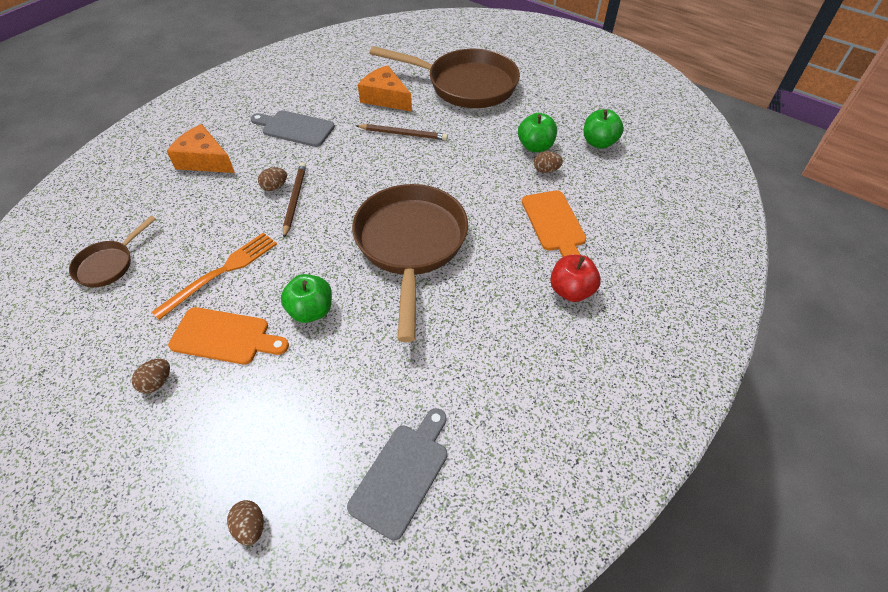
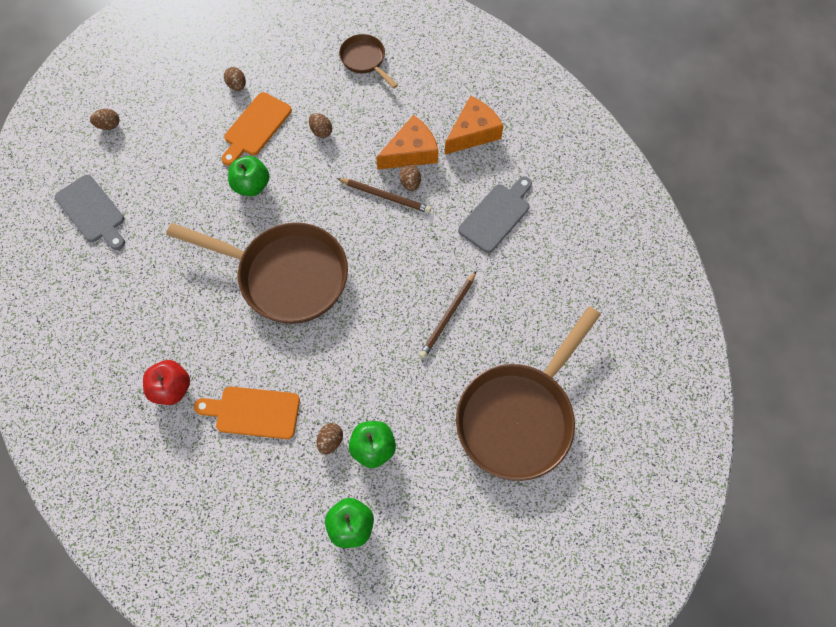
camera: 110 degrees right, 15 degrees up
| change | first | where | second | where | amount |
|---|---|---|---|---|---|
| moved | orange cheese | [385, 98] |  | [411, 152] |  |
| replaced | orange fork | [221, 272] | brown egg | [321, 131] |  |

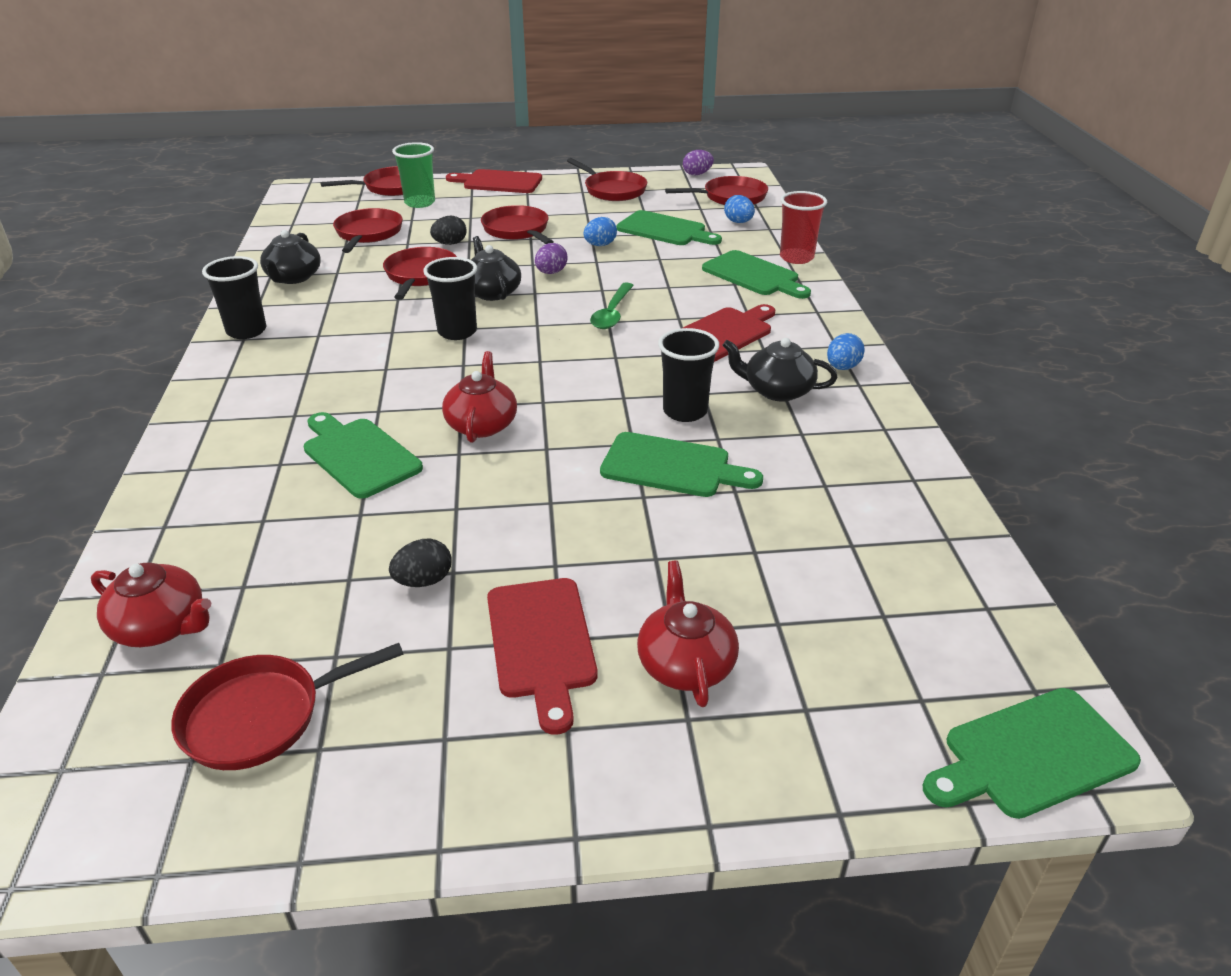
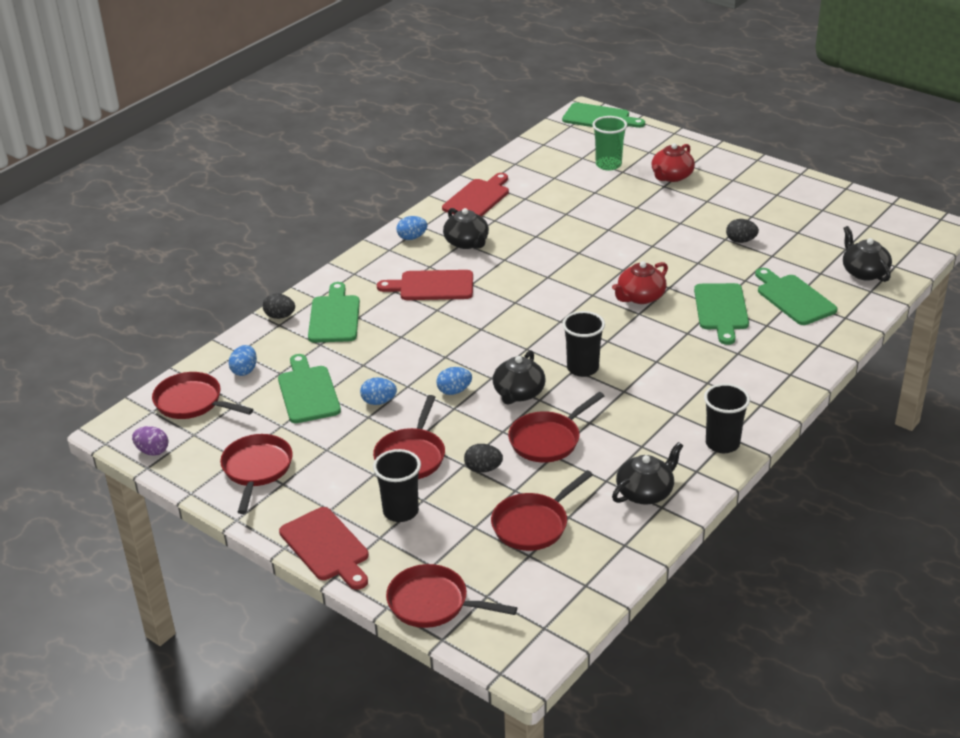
camera: 135 degrees left, 0 degrees up
| change | first | where | second | where | amount |
|---|---|---|---|---|---|
| moved | green cup | [420, 203] |  | [608, 165] |  |
| replaced | red cup | [796, 258] | black egg | [280, 316] |  |
| recoloured | purple egg | [551, 273] | blue egg | [454, 391] |  |
| removed | green spoon | [612, 313] |  |  |  |
| moved | black cup | [685, 411] |  | [400, 511] |  |
| moved | green cutting board | [672, 466] |  | [793, 298] |  |
| recoloured | red teapot | [161, 626] | black teapot | [864, 272] |  |
| moved | red cutting board | [541, 643] |  | [478, 198] |  |
| removed | red pan | [261, 716] |  |  |  |

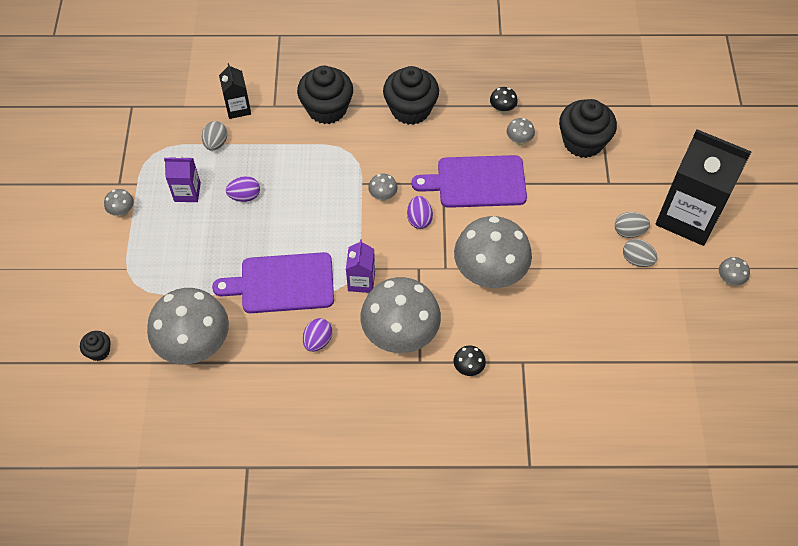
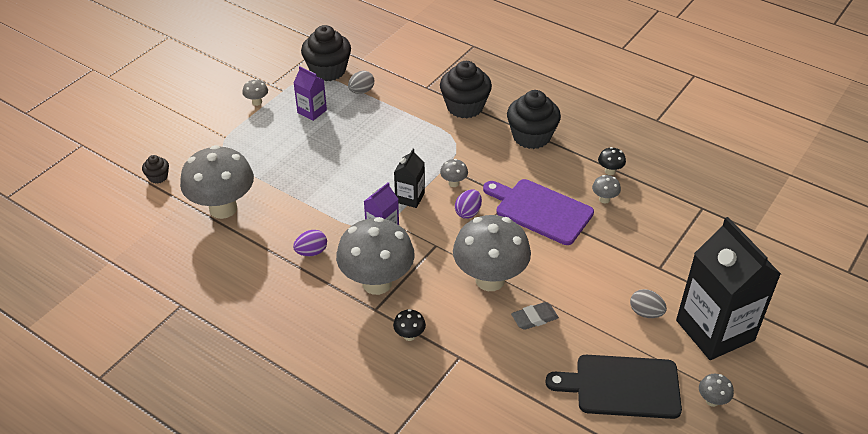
camera: 35 degrees right, 15 degrees down
| change | first | where | second | where | amount |
|---|---|---|---|---|---|
| moved | black carton | [238, 108] |  | [410, 197] |  |
| moved | black cupcake | [583, 142] |  | [328, 70] |  |
| removed | purple egg | [245, 196] |  |  |  |
| removed | grey egg | [637, 260] |  |  |  |
| removed | purple cutting board | [282, 284] |  |  |  |
| added |  |  | grey eraser | [534, 318] |  |
| added |  |  | black cutting board | [622, 387] |  |

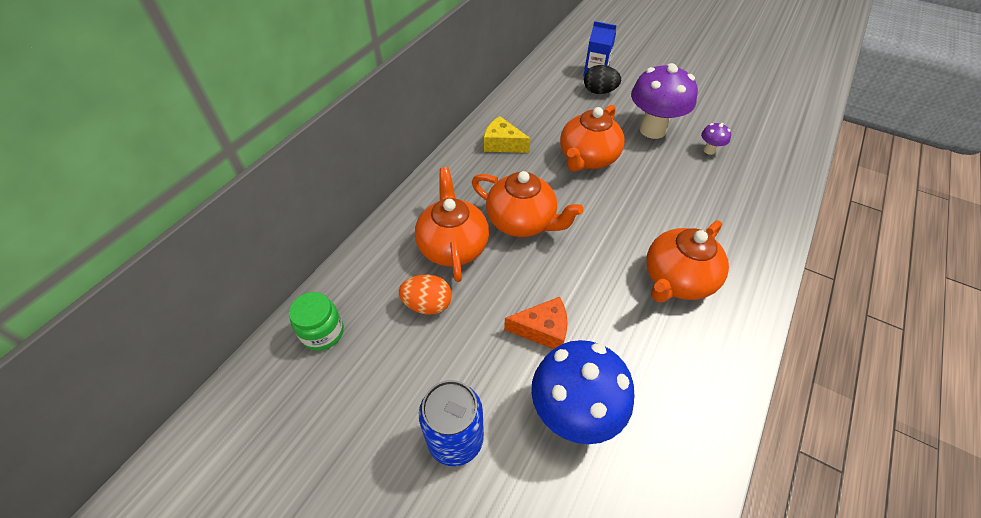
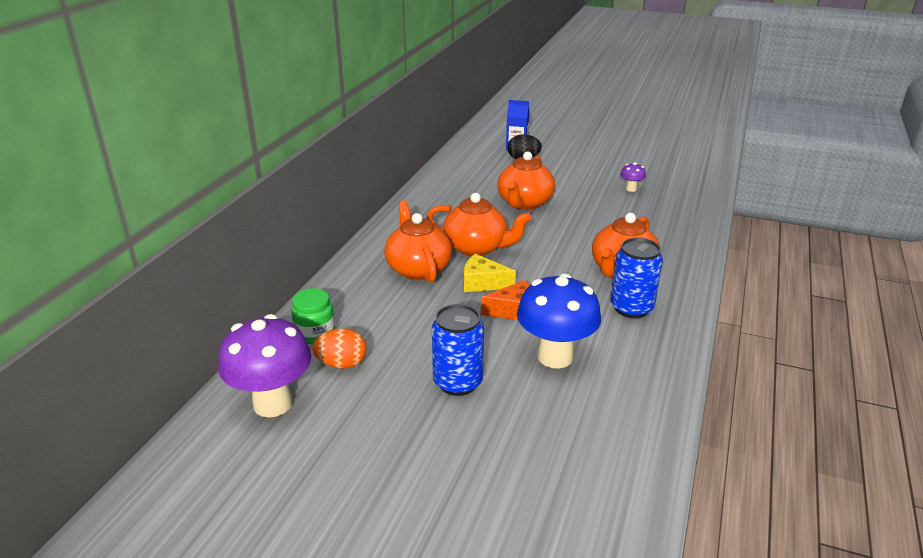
camera: 10 degrees left, 20 degrees down
| change | first | where | second | where | amount |
|---|---|---|---|---|---|
| moved | purple mushroom | [652, 130] |  | [273, 403] |  |
| moved | yellow cheese | [502, 144] |  | [482, 283] |  |
| moved | orange egg | [428, 304] |  | [342, 364] |  |
| added |  |  | blue can | [631, 308] |  |

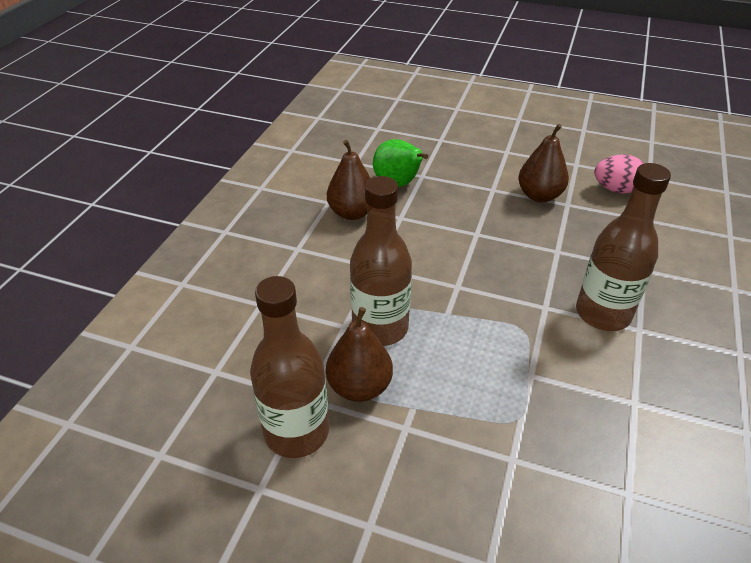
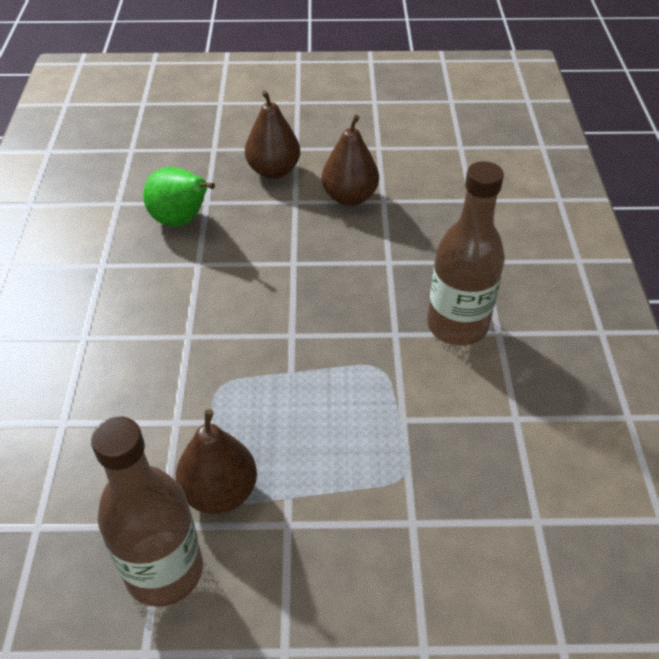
camera: 20 degrees left, 5 degrees up
| change | first | where | second | where | amount |
|---|---|---|---|---|---|
| moved | brown pear | [352, 213] |  | [273, 171] |  |
| removed | pink egg | [616, 189] |  |  |  |
| removed | brown bottle | [380, 328] |  |  |  |

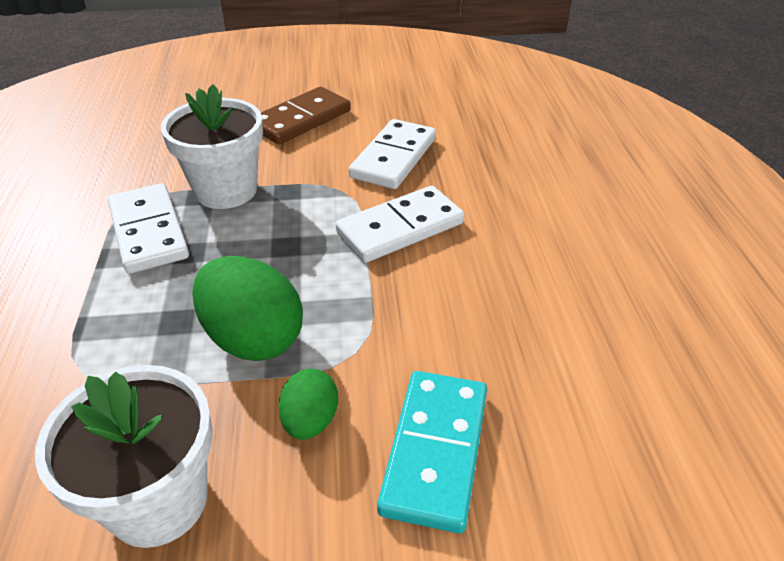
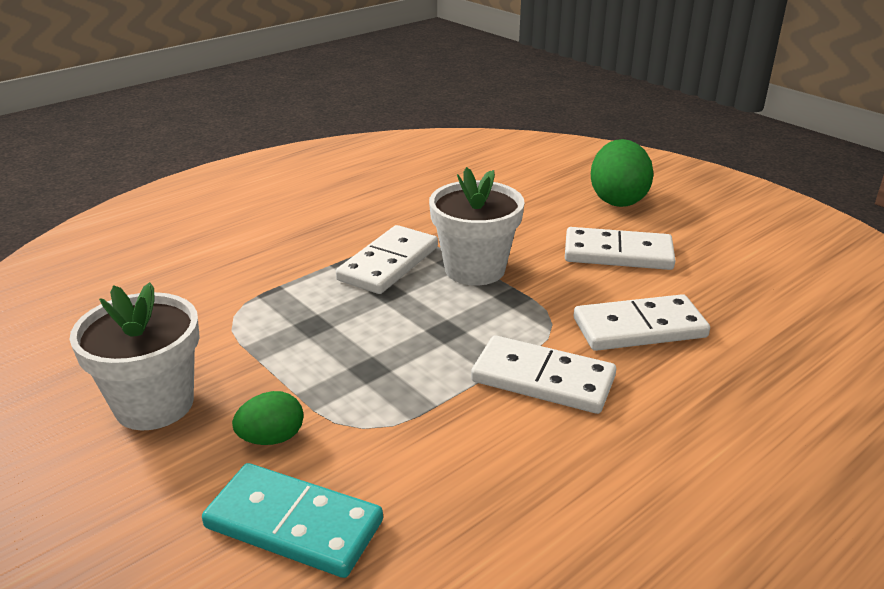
camera: 55 degrees right, 10 degrees down
| change | first | where | second | where | amount |
|---|---|---|---|---|---|
| recoloured | brown domino | [301, 120] | white domino | [618, 254] |  |
| moved | green egg | [253, 338] |  | [617, 199] |  |
| turned | turquoise domino | [435, 451] |  | [294, 524] | 45 degrees clockwise |

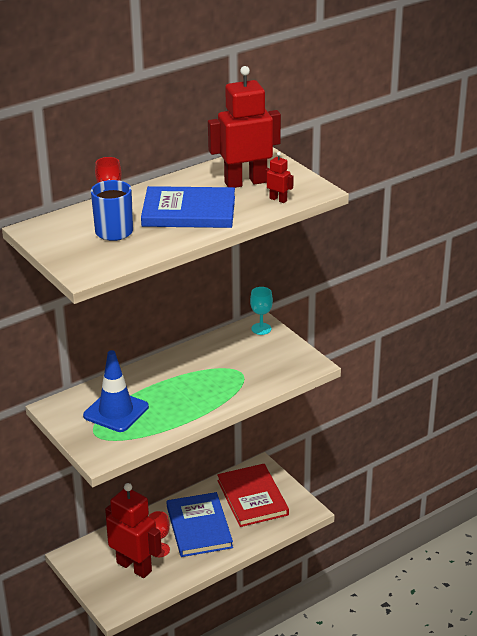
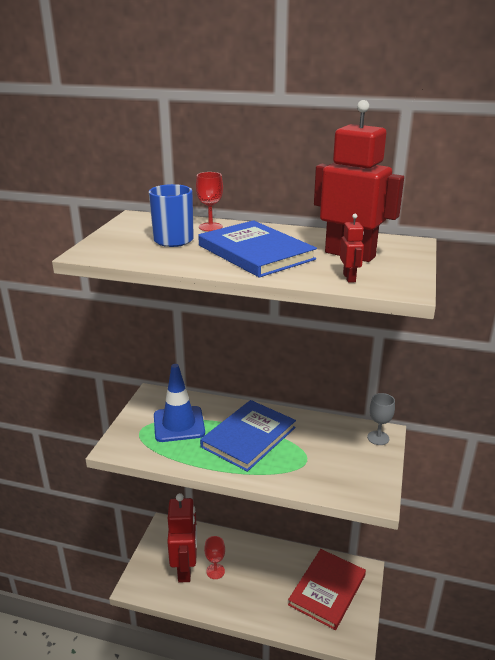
camera: 50 degrees right, 5 degrees down
| change | first | where | second | where | amount |
|---|---|---|---|---|---|
| recoloured | turquoise goblet | [261, 329] | grey goblet | [378, 438] |  |
| moved | blue book | [199, 527] |  | [249, 437] |  |

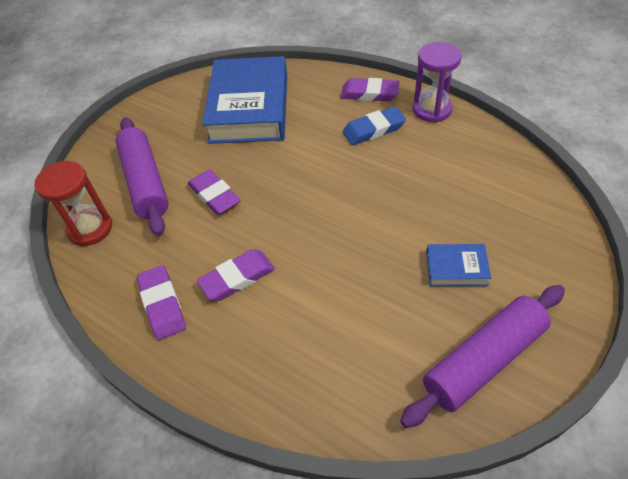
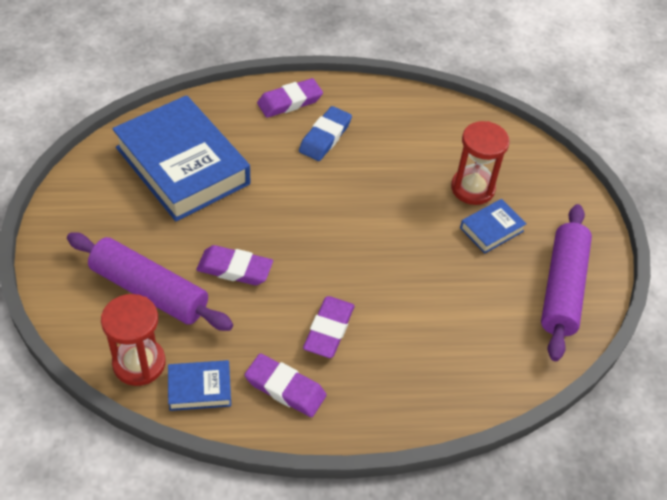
camera: 45 degrees left, 0 degrees up
| change | first | where | second | where | amount |
|---|---|---|---|---|---|
| removed | purple hourglass | [432, 109] |  |  |  |
| added |  |  | red hourglass | [472, 188] |  |
| added |  |  | blue book | [199, 388] |  |

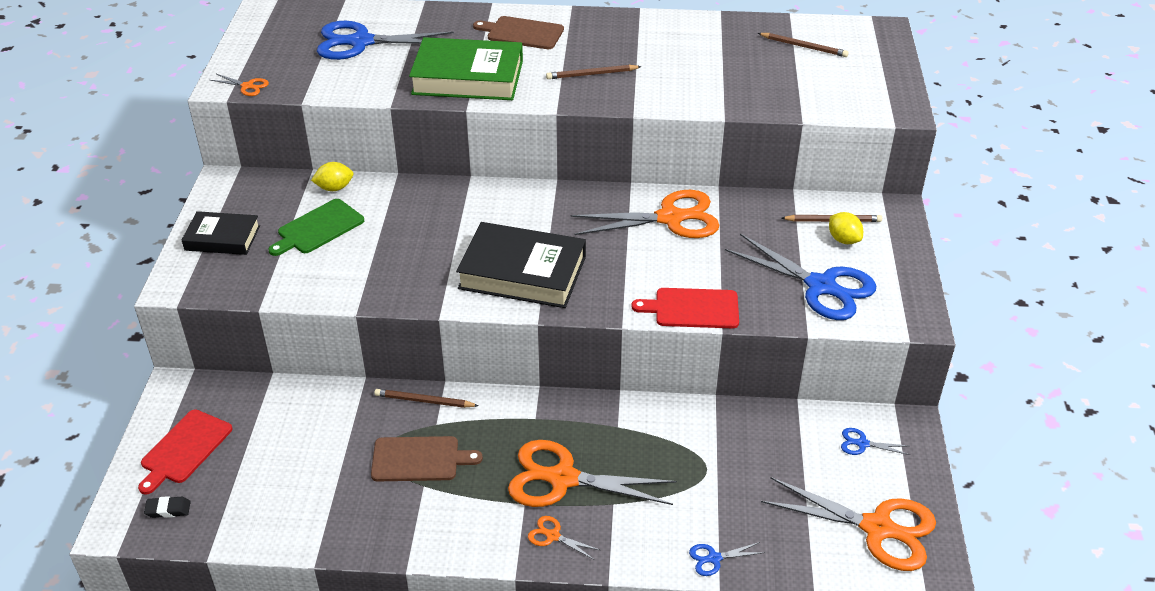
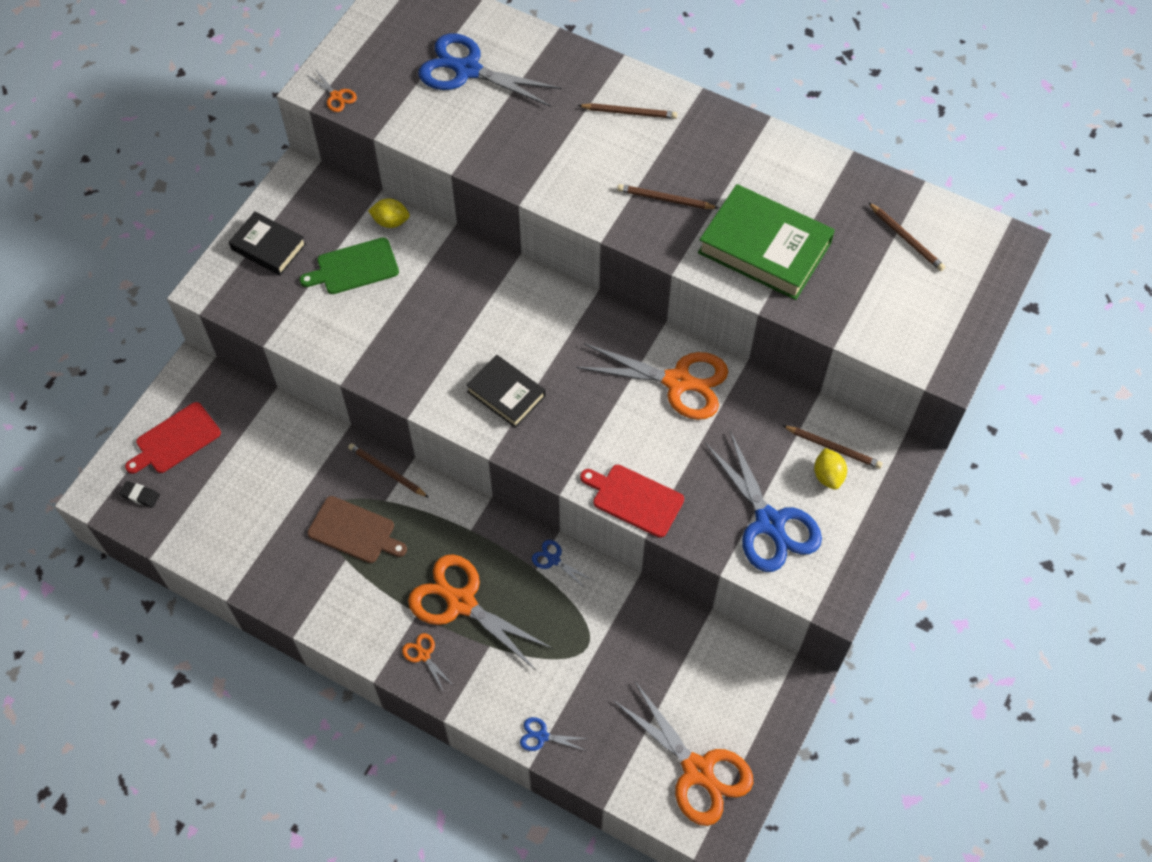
camera: 25 degrees right, 20 degrees up
| change | first | where | second | where | amount |
|---|---|---|---|---|---|
| replaced | brown cutting board | [522, 33] | brown pencil | [629, 112] |  |
| moved | green book | [468, 77] |  | [764, 248] |  |
| resized | black book | [522, 273] |  | [506, 394] | x0.59 |
| moved | blue scissors | [862, 444] |  | [554, 560] |  |

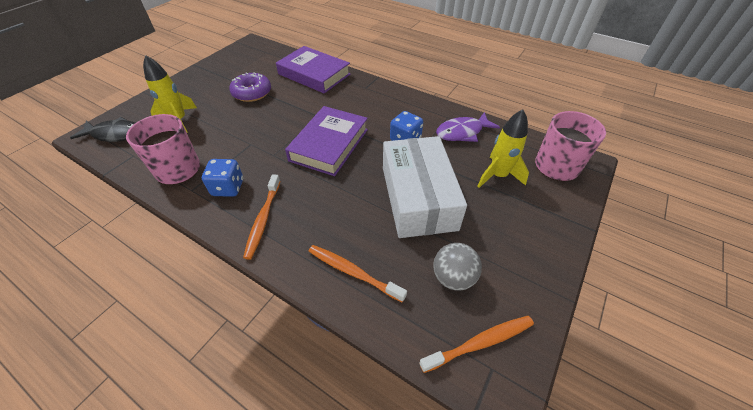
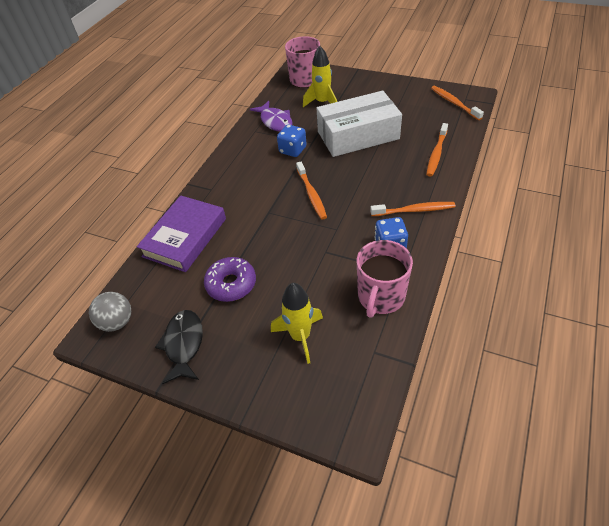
camera: 95 degrees left, 0 degrees up
| change | first | where | second | where | amount |
|---|---|---|---|---|---|
| replaced | purple book | [329, 145] | orange toothbrush | [311, 194] |  |
| moved | black fish | [115, 134] |  | [184, 344] |  |
| moved | grey ball | [453, 277] |  | [117, 322] |  |

